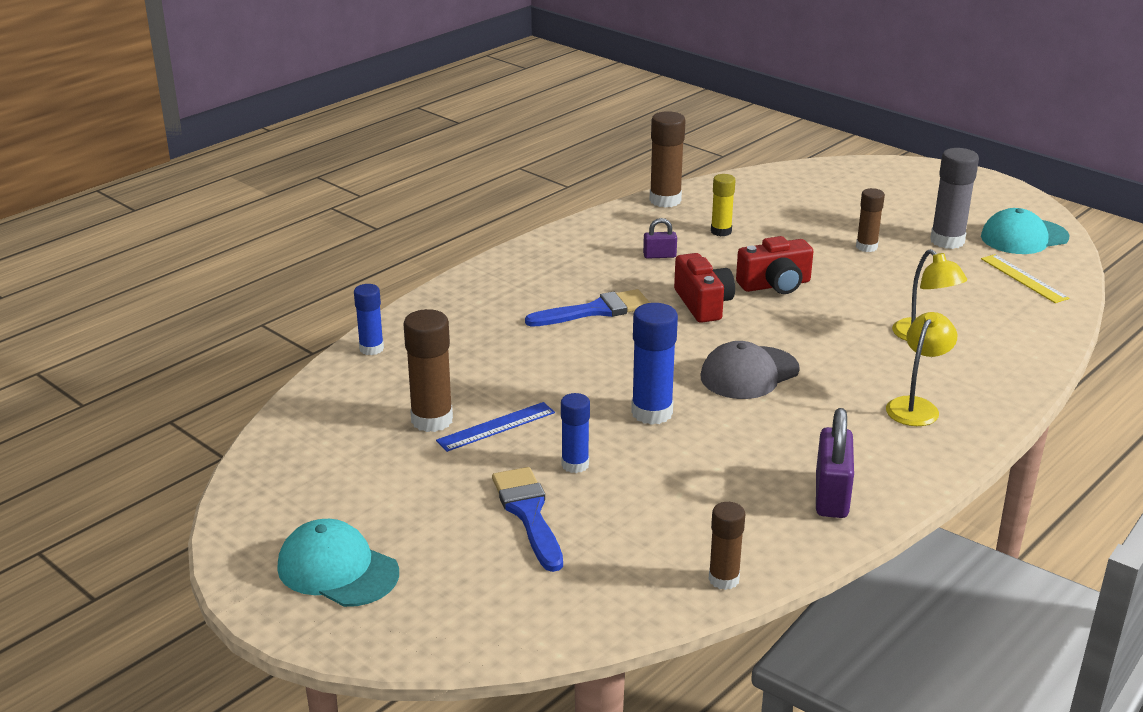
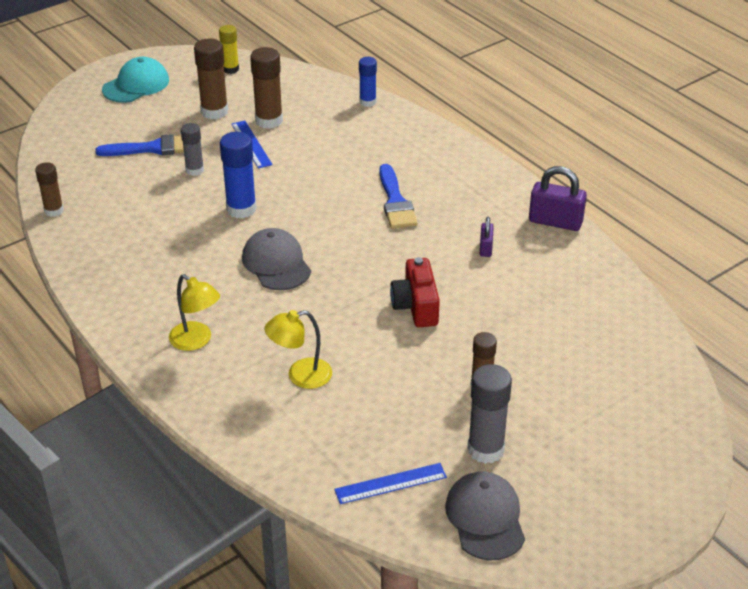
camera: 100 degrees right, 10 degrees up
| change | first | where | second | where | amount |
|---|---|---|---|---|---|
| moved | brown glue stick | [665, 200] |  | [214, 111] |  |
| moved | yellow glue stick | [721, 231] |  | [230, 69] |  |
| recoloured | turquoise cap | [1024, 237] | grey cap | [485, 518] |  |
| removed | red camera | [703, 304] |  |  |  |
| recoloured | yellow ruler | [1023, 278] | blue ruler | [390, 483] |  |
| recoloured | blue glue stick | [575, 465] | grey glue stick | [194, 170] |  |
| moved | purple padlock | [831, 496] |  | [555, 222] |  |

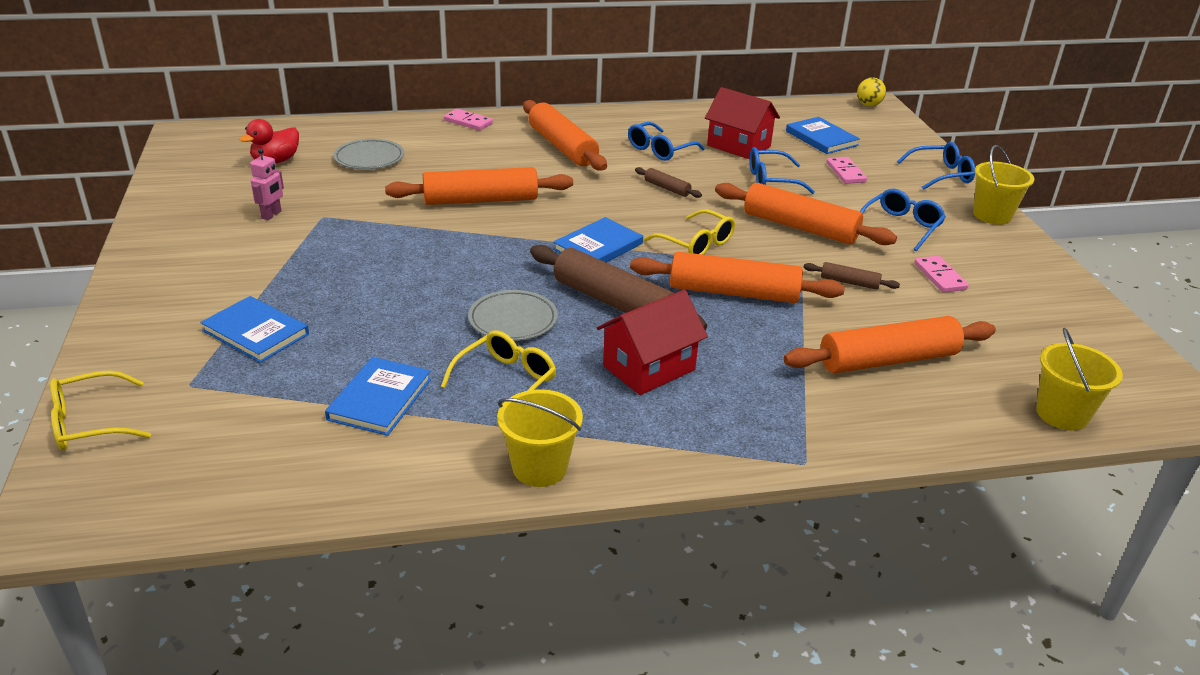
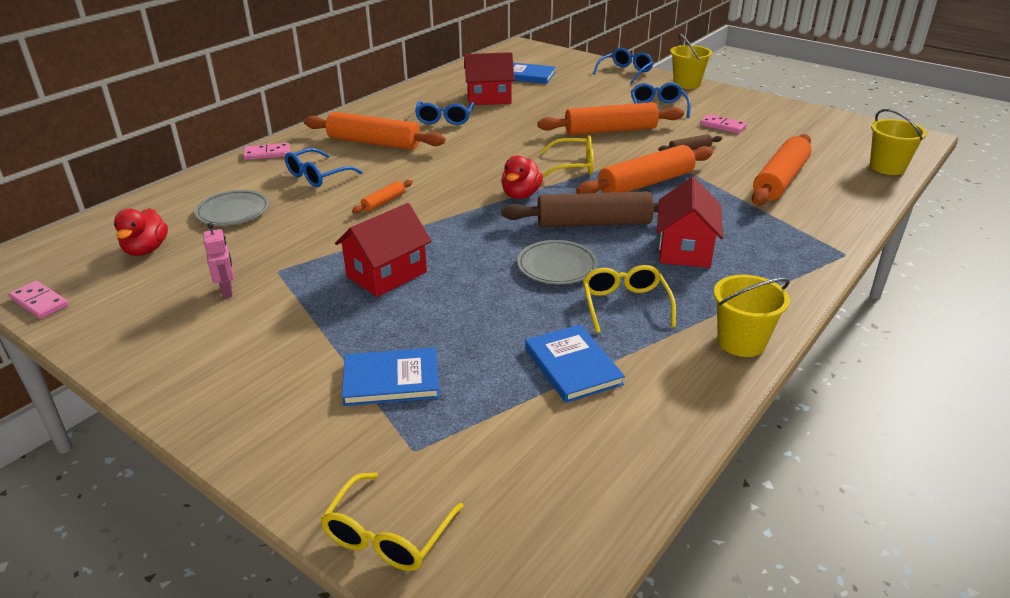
camera: 40 degrees left, 0 degrees up
| change | first | where | second | where | amount |
|---|---|---|---|---|---|
| removed | yellow ball | [868, 105] |  |  |  |
| moved | blue glasses | [772, 180] |  | [318, 176] |  |
| moved | pink domino | [845, 172] |  | [39, 302] |  |
| resized | orange rolling pin | [481, 200] |  | [384, 202] | x0.46 |
| removed | brown rolling pin | [667, 188] |  |  |  |
| replaced | blue book | [598, 247] | red duck | [521, 195] |  |
| added |  |  | red house | [386, 274] |  |

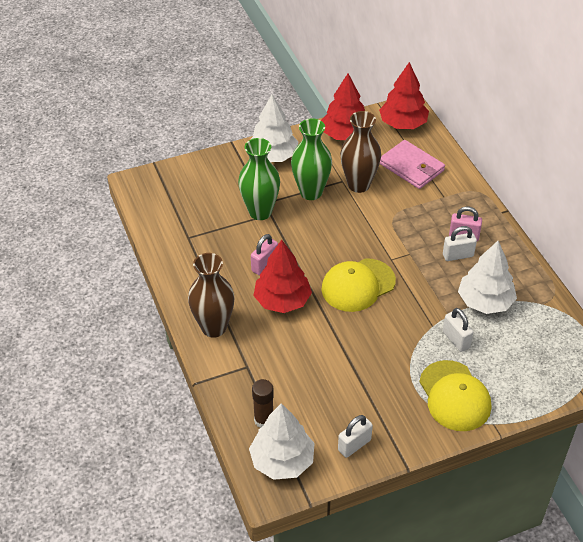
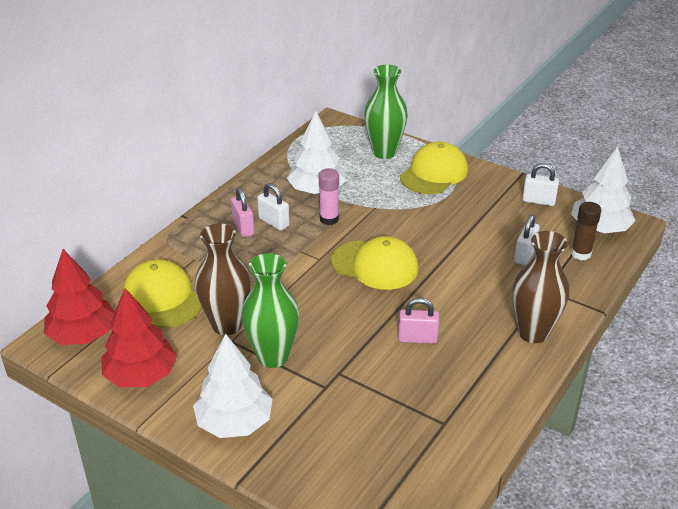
camera: 125 degrees left, 10 degrees down
| change | first | where | second | where | amount |
|---|---|---|---|---|---|
| moved | green vase | [260, 212] |  | [384, 152] |  |
| replaced | pink wallet | [411, 167] | yellow cap | [163, 298] |  |
| removed | red tree | [282, 300] |  |  |  |
| moved | white padlock | [456, 339] |  | [525, 255] |  |
| added |  |  | pink glue stick | [329, 219] |  |

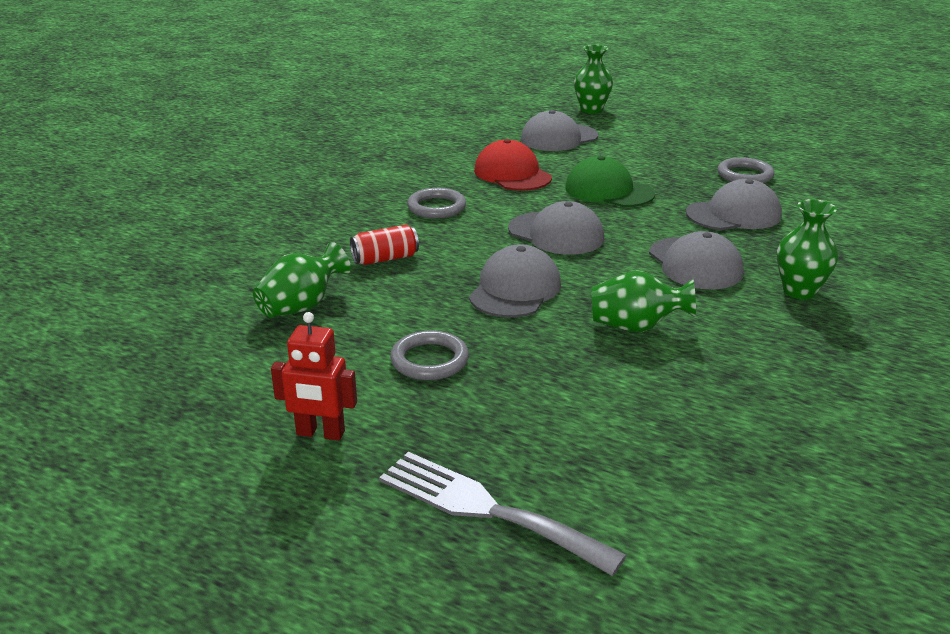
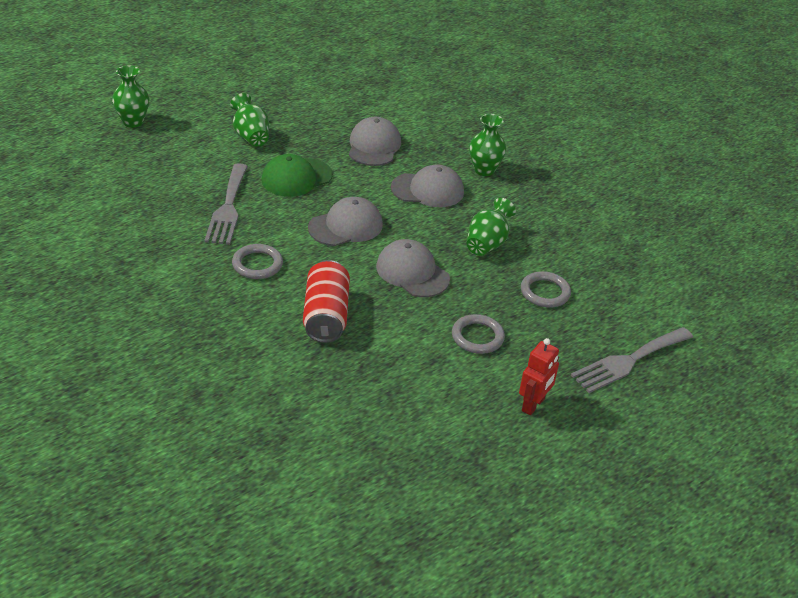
camera: 70 degrees left, 10 degrees up
| change | first | where | second | where | amount |
|---|---|---|---|---|---|
| removed | grey cap | [559, 138] |  |  |  |
| replaced | red cap | [512, 174] | grey fork | [228, 208] |  |
| moved | grey ring | [745, 175] |  | [545, 292] |  |
| resized | red can | [385, 259] |  | [326, 316] | x1.65 |
| moved | green vase | [302, 307] |  | [250, 136] |  |

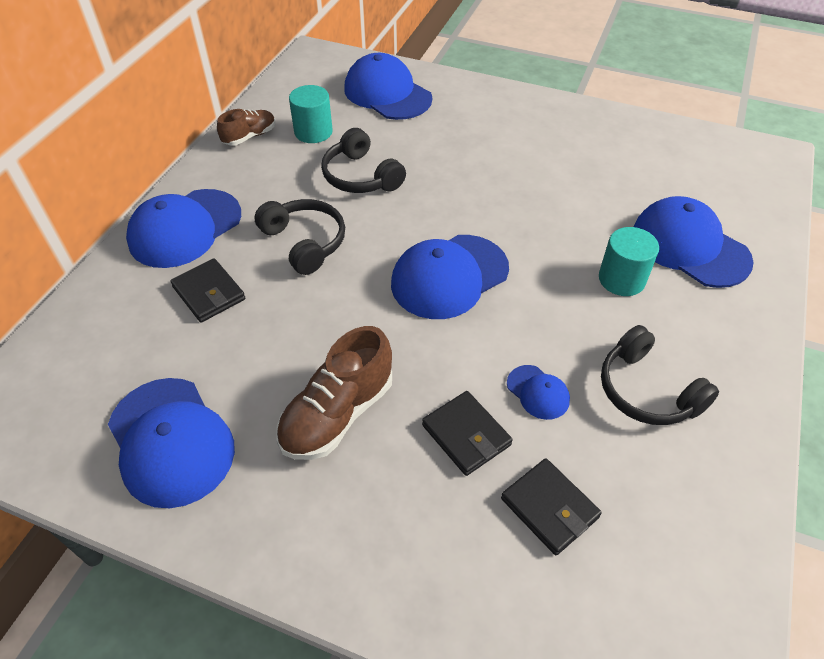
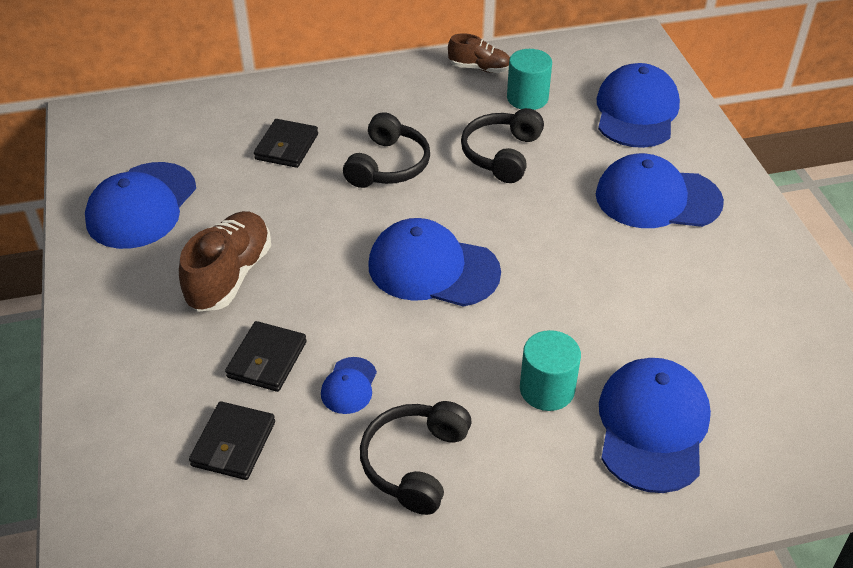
camera: 55 degrees right, 5 degrees down
| change | first | where | second | where | amount |
|---|---|---|---|---|---|
| moved | blue cap | [185, 228] |  | [657, 198] |  |
| turned | brown shoe | [338, 414] |  | [229, 276] | 105 degrees clockwise |

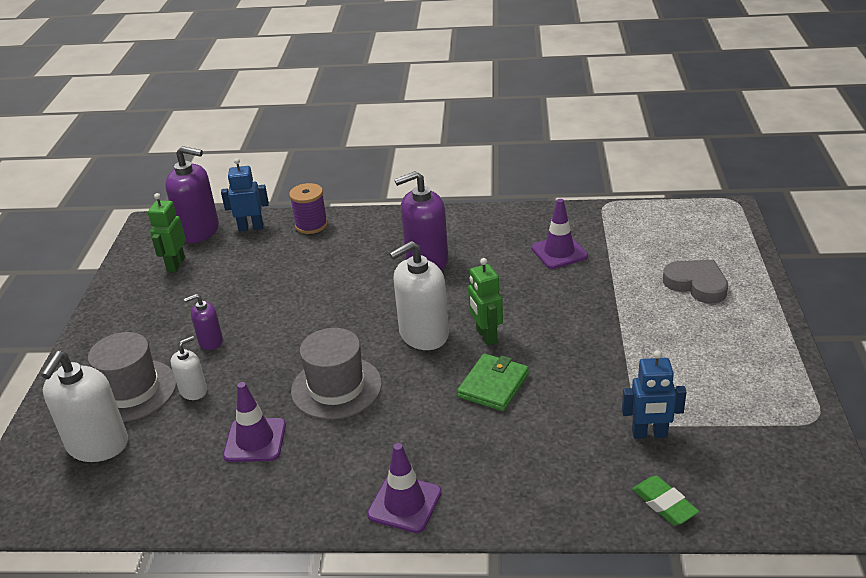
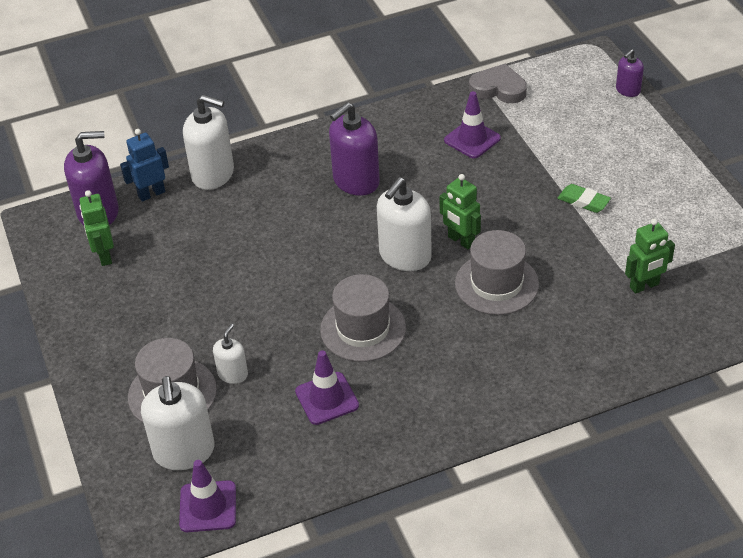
camera: 25 degrees left, 10 degrees up
| change | first | where | second | where | amount |
|---|---|---|---|---|---|
| replaced | purple spool | [311, 225] | white soap dispenser | [213, 174] |  |
| moved | grey heart | [696, 284] |  | [498, 88] |  |
| moved | purple soap dispenser | [210, 341] |  | [627, 90] |  |
| recoloured | blue robot | [649, 434] | green robot | [644, 286] |  |
| replaced | green wallet | [493, 385] | grey hat | [496, 284] |  |
| moved | purple traffic cone | [404, 504] |  | [208, 506] |  |
| moved | green eraser | [664, 504] |  | [583, 201] |  |

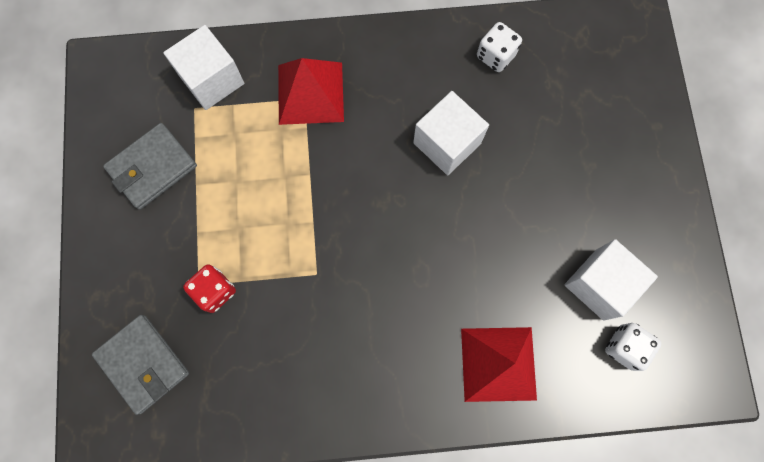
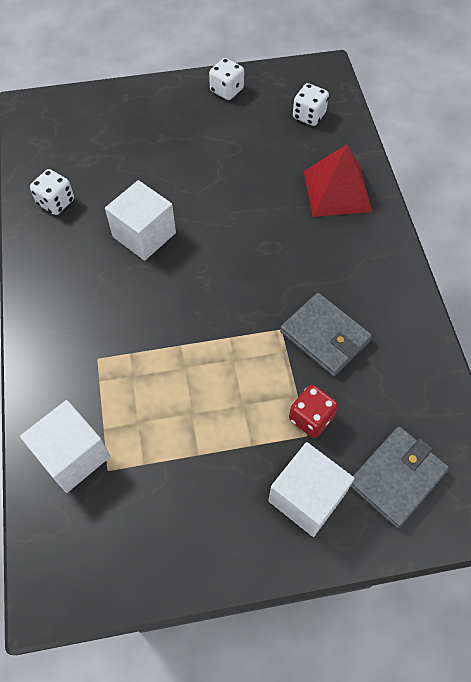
camera: 95 degrees left, 15 degrees down
| change | first | where | second | where | amount |
|---|---|---|---|---|---|
| removed | red pyramid | [310, 93] |  |  |  |
| moved | grey wallet | [152, 168] |  | [325, 336] |  |
| moved | white cube | [599, 284] |  | [307, 497] |  |
| added |  |  | white dice | [226, 90] |  |

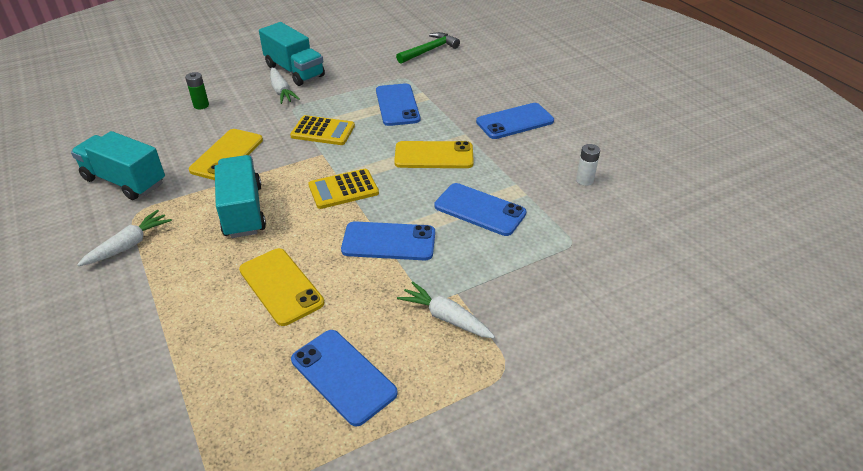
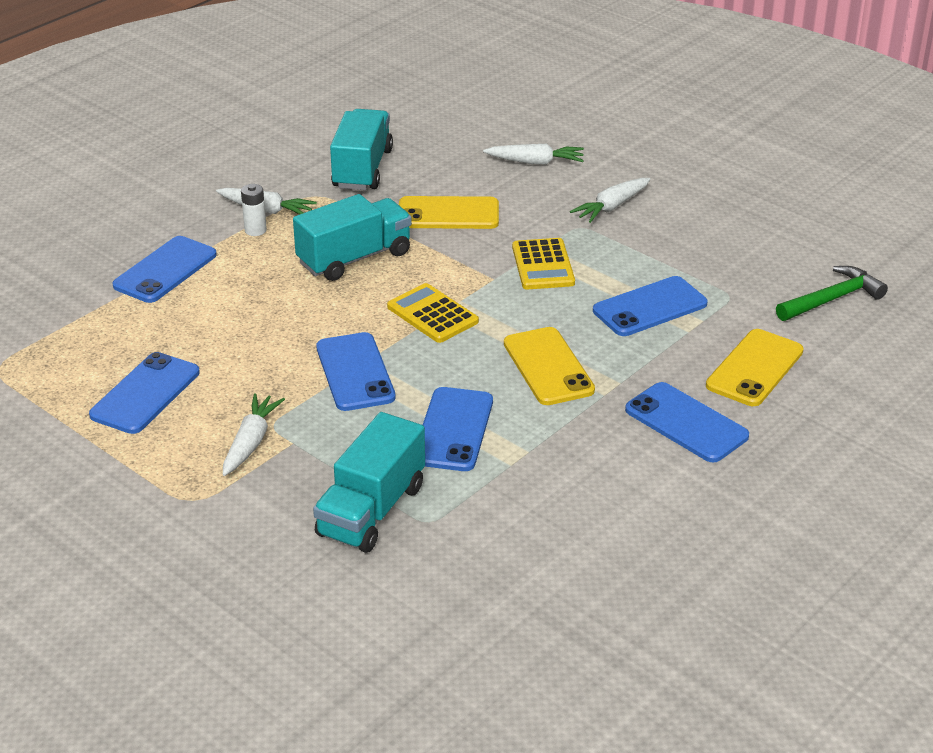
camera: 70 degrees right, 5 degrees down
| change | first | where | second | where | amount |
|---|---|---|---|---|---|
| moved | turquoise truck | [294, 71] |  | [371, 510] |  |
| turned | green hammer | [429, 50] |  | [832, 299] | 60 degrees counterclockwise |
| replaced | green battery | [201, 105] | white carrot | [536, 162] |  |
| moved | white battery | [584, 180] |  | [255, 230] |  |
| moved | yellow phone | [281, 286] |  | [754, 368] |  |
| added |  |  | blue phone | [165, 270] |  |

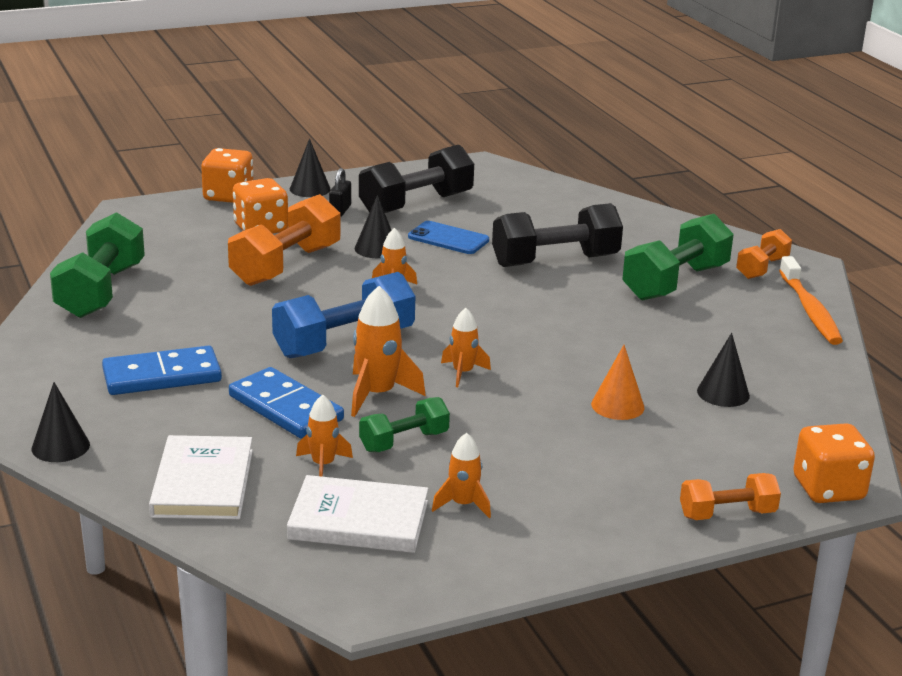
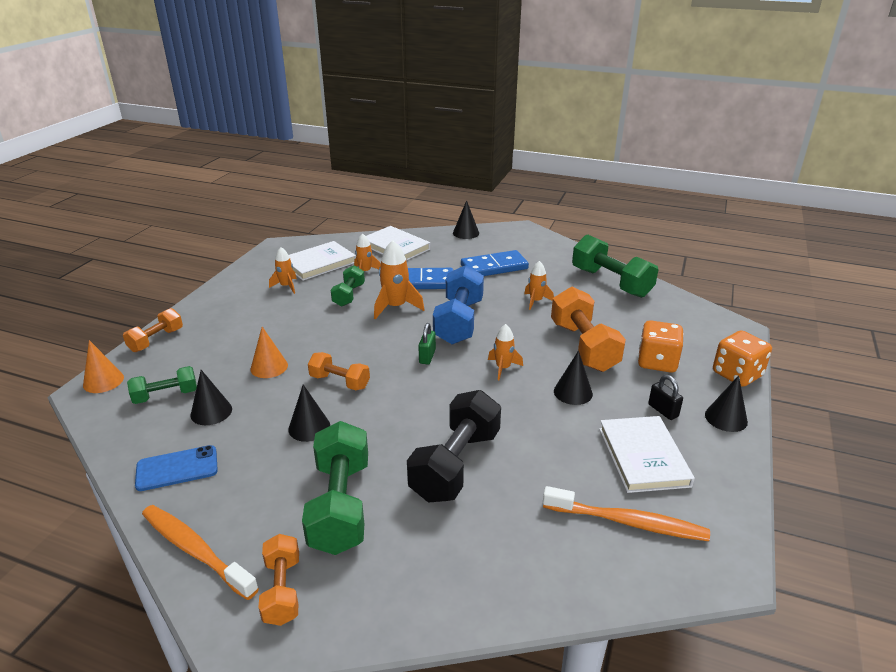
camera: 135 degrees right, 5 degrees up
| change | first | where | second | where | amount |
|---|---|---|---|---|---|
| replaced | black dumbbell | [416, 204] | white book | [643, 457] |  |
| moved | blue phone | [448, 239] |  | [177, 468] |  |
| moved | orange rocket | [463, 373] |  | [536, 301] |  |
| turned | blue domino | [162, 376] |  | [494, 267] | 45 degrees clockwise |
| replaced | orange dice | [828, 489] | orange cone | [103, 381] |  |
| added |  |  | green padlock | [427, 356] |  |
| added |  |  | orange dumbbell | [340, 382] |  |
| added |  |  | green dumbbell | [166, 396] |  |
| added |  |  | black cone | [309, 427] |  |
| added |  |  | orange toothbrush | [627, 522] |  |

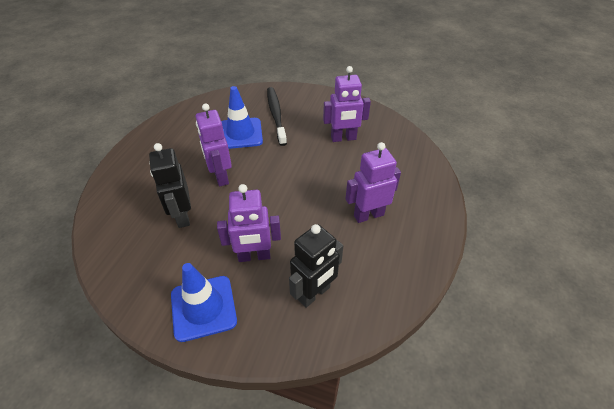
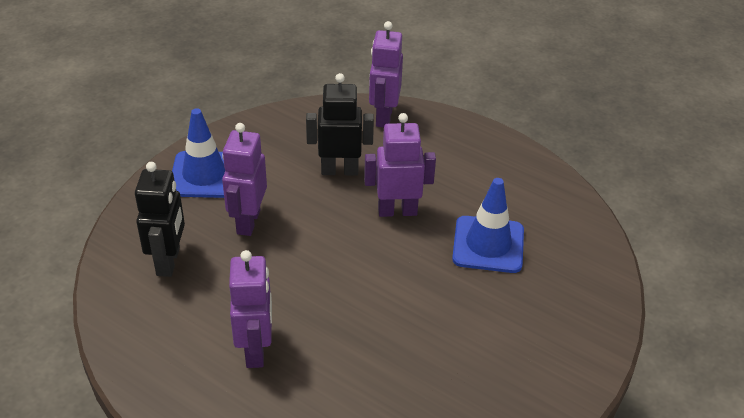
camera: 105 degrees right, 5 degrees down
| change | first | where | second | where | amount |
|---|---|---|---|---|---|
| moved | purple robot | [343, 138] |  | [383, 116] |  |
| removed | black toothbrush | [276, 115] |  |  |  |
| turned | black robot | [314, 294] |  | [169, 261] | 150 degrees counterclockwise |

